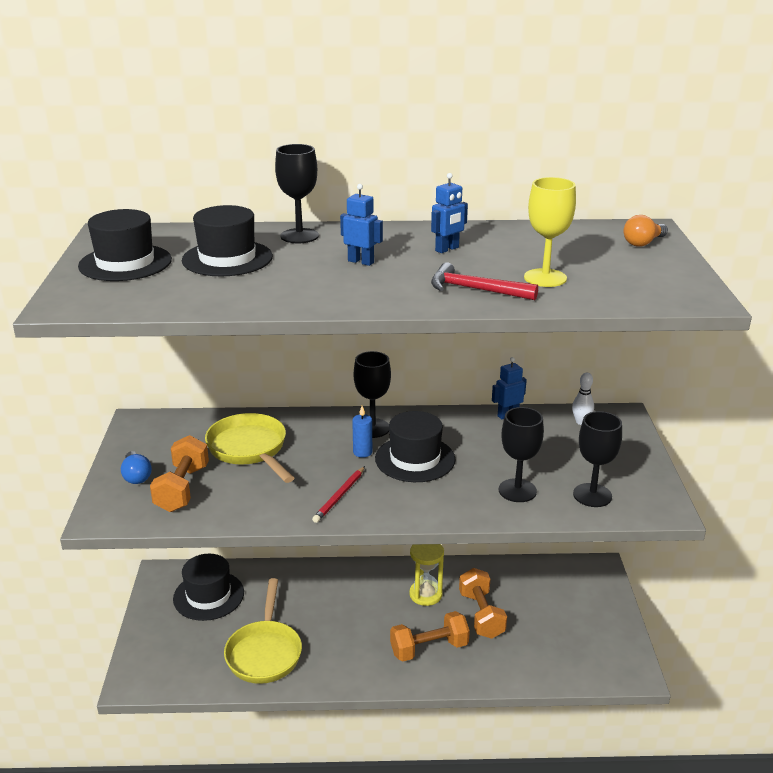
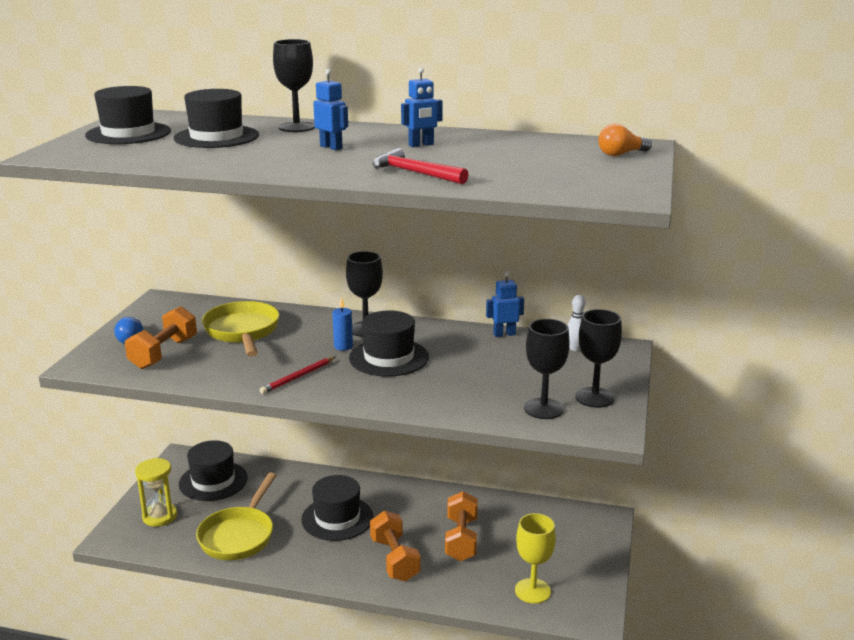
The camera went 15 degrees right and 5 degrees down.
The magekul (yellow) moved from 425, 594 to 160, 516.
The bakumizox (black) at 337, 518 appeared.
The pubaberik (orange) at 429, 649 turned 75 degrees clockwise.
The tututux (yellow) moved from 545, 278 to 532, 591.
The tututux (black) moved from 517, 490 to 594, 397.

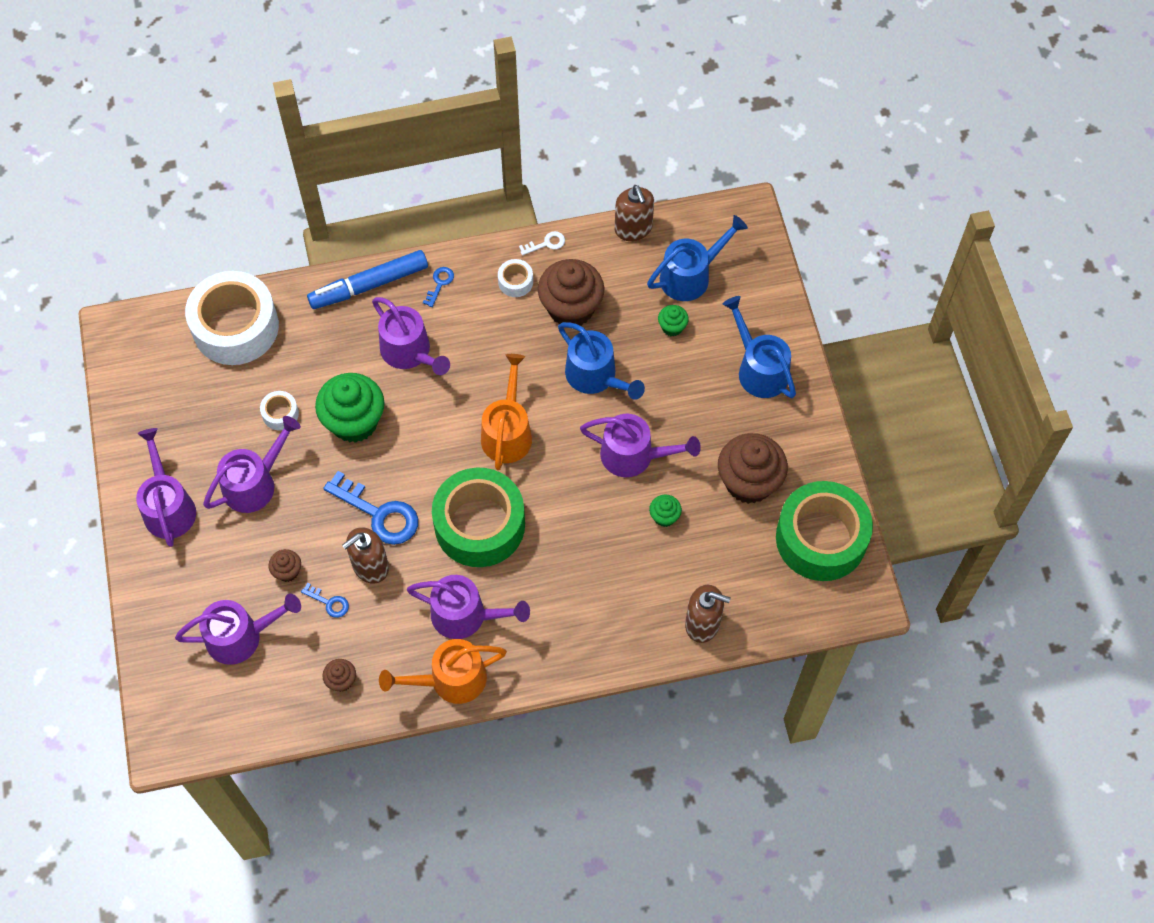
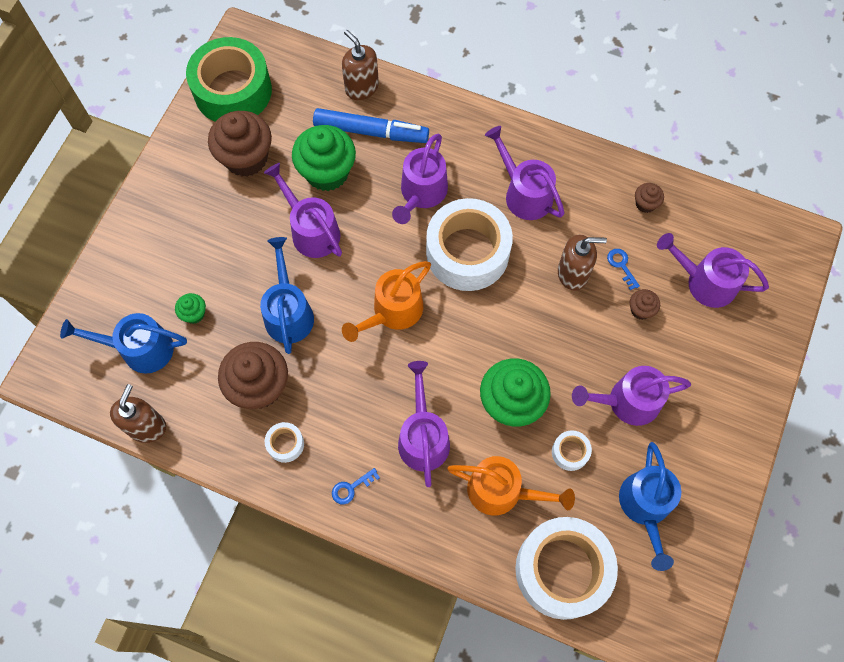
The camera went 145 degrees left and 5 degrees up.
The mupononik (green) at 664, 517 changed to 2.17 times the size.
The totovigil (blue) moved from 369, 285 to 371, 131.
The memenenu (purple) moved from 168, 506 to 421, 193.
The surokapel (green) at 479, 525 became the surokapel (white) at 467, 252.
The memenenu (orange) moved from 450, 680 to 502, 491.
The memenenu (blue) moved from 759, 369 to 645, 507.
The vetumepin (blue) at 379, 513 disappeared.
The vetumepin (white) at 546, 243 disappeared.

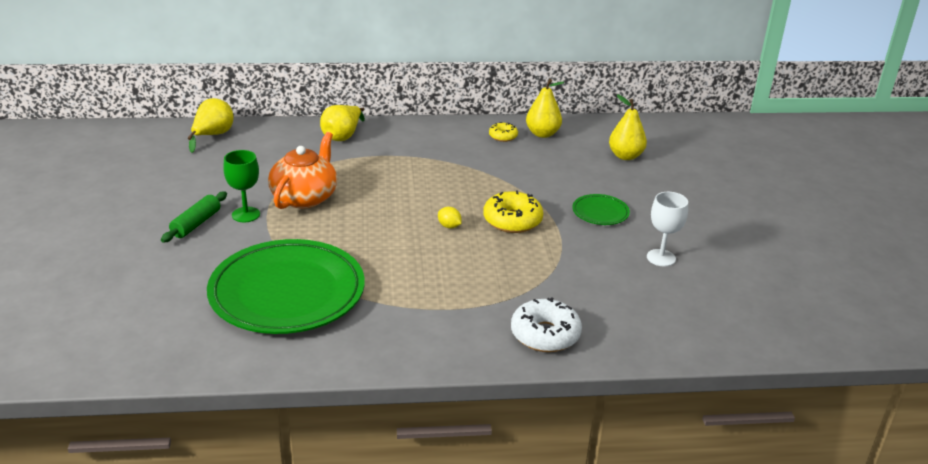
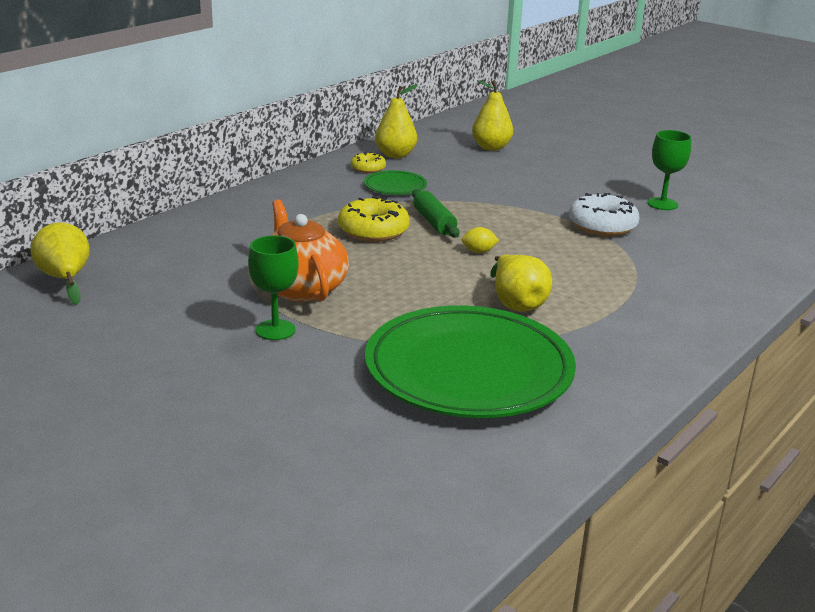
The camera went 45 degrees left and 5 degrees down.
The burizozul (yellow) moved from 512, 220 to 373, 231.
The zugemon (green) moved from 600, 212 to 395, 186.
The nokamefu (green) moved from 196, 224 to 434, 222.
The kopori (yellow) moved from 342, 136 to 516, 303.
The burizozul (white) moved from 545, 334 to 602, 226.
The tututux (white) at 661, 258 became the tututux (green) at 662, 204.

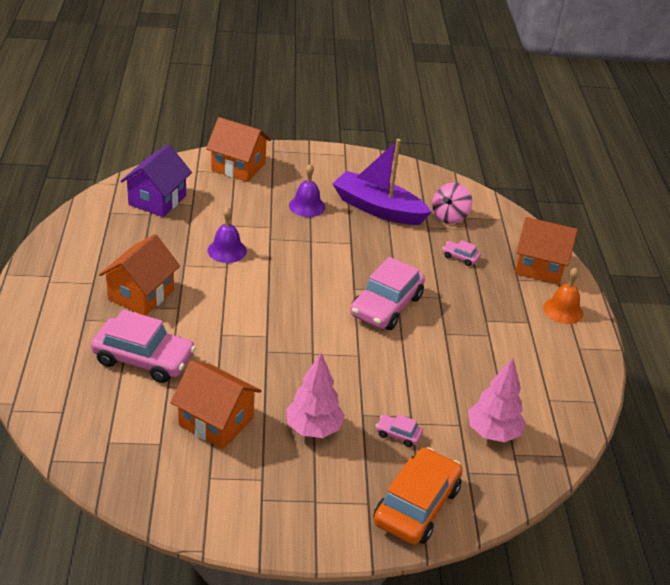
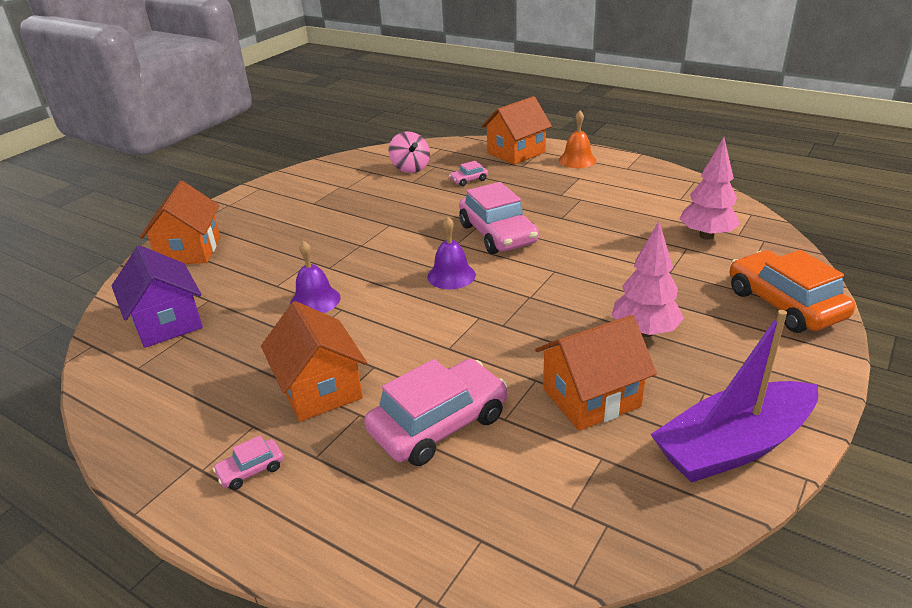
The camera went 50 degrees left and 5 degrees down.
The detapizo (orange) at 238, 167 turned 60 degrees counterclockwise.
The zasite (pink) moved from 398, 434 to 251, 470.
The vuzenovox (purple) moved from 307, 206 to 451, 275.
The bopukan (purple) moved from 378, 209 to 733, 446.

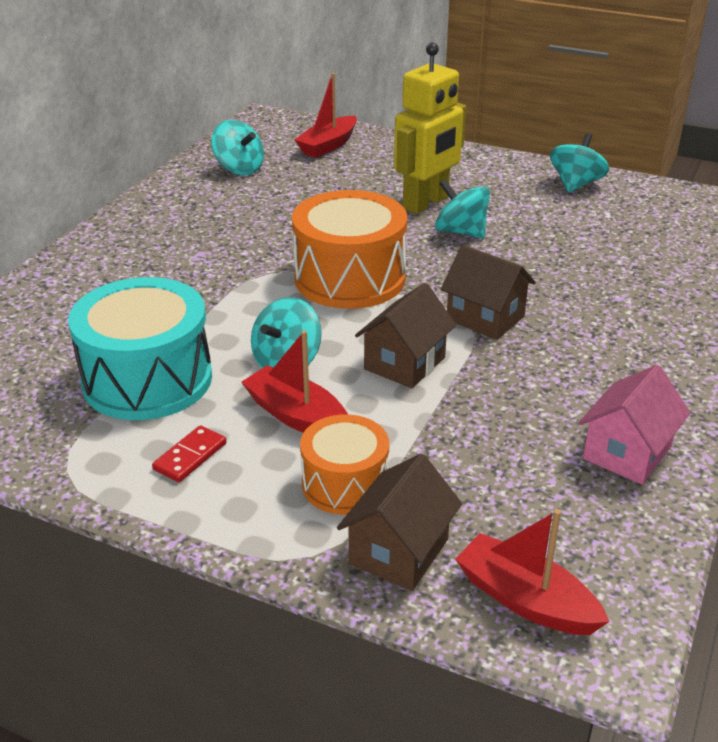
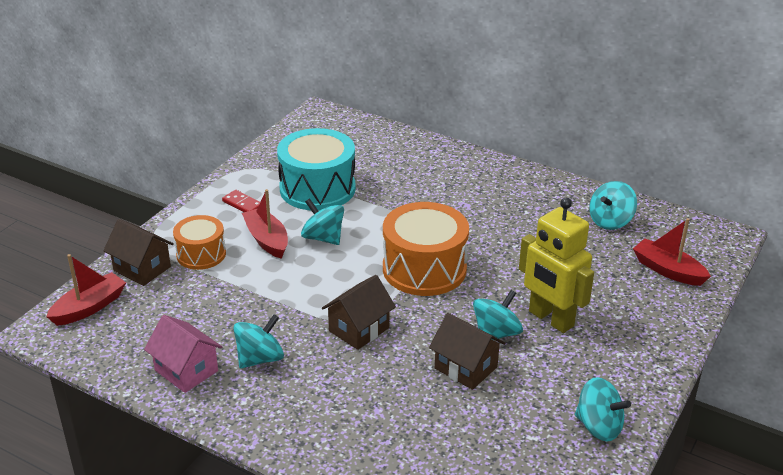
The camera went 95 degrees right and 0 degrees up.
The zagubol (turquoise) at 260, 358 appeared.
The bopukan (red) at 297, 416 turned 75 degrees counterclockwise.
The detapizo (brown) moved from 405, 363 to 466, 368.

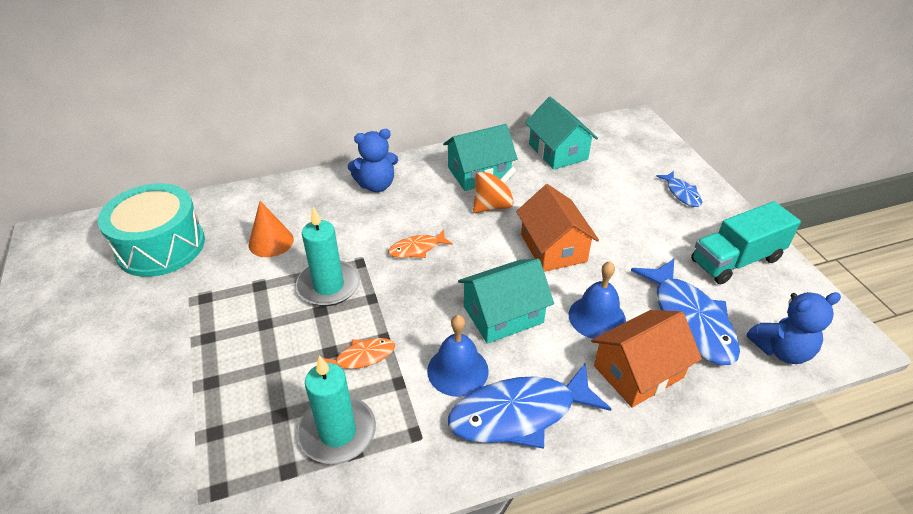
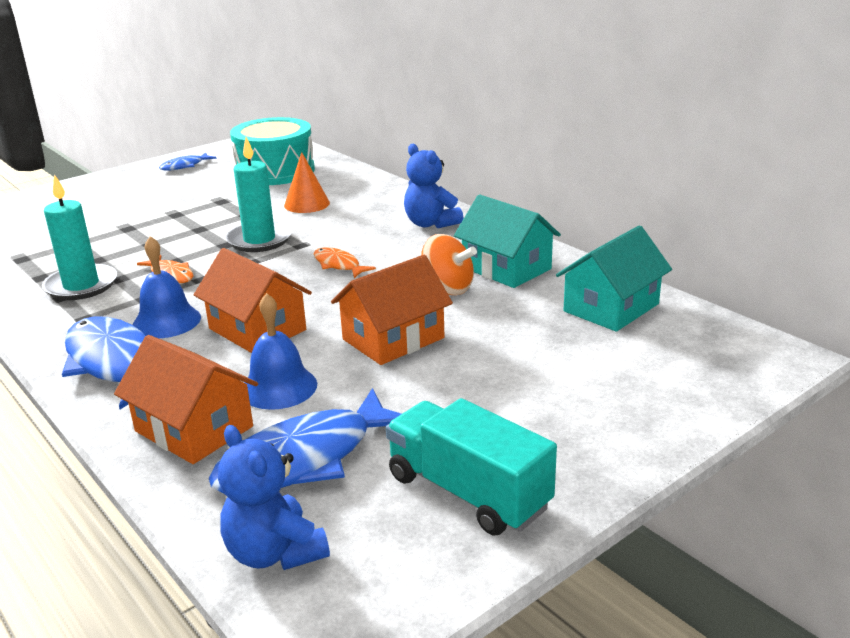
The camera went 70 degrees right and 15 degrees down.
The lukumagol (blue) moved from 681, 193 to 185, 166.
The detapizo (turquoise) at 503, 314 became the detapizo (orange) at 257, 329.

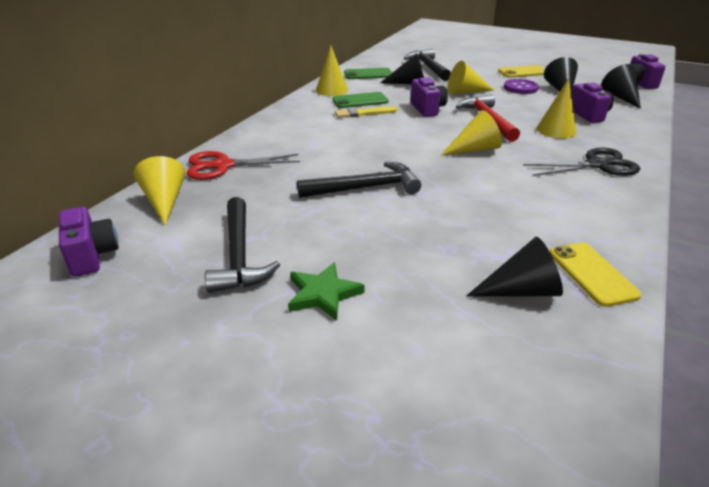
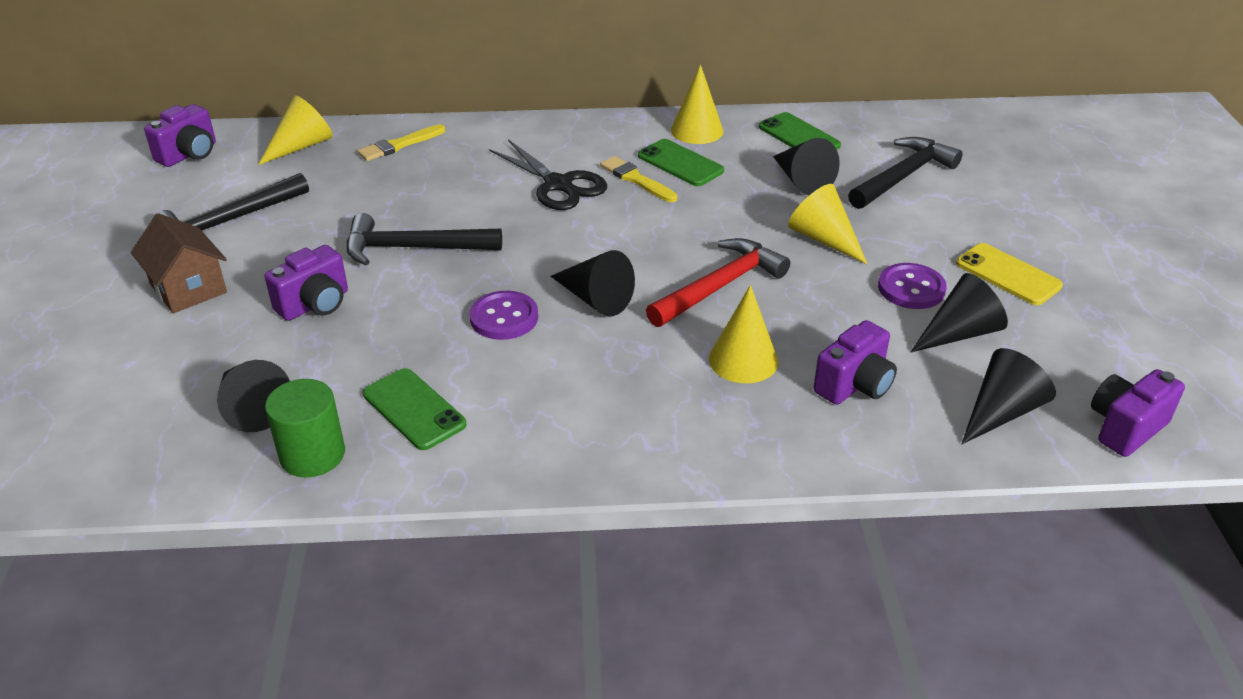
The camera went 60 degrees right and 5 degrees up.
The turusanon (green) at 323, 294 was replaced by the detapizo (brown) at 188, 288.
The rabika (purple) moved from 427, 109 to 315, 304.
The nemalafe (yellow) at 592, 274 was replaced by the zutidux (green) at 312, 455.
The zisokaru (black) at 365, 188 turned 135 degrees clockwise.
The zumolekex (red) at 223, 166 was replaced by the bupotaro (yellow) at 399, 145.
The nemalafe (green) at 414, 409 appeared.
The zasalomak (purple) at 504, 318 appeared.
The zumolekex (black) moved from 597, 165 to 558, 185.
The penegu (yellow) at 474, 149 became the penegu (black) at 595, 299.

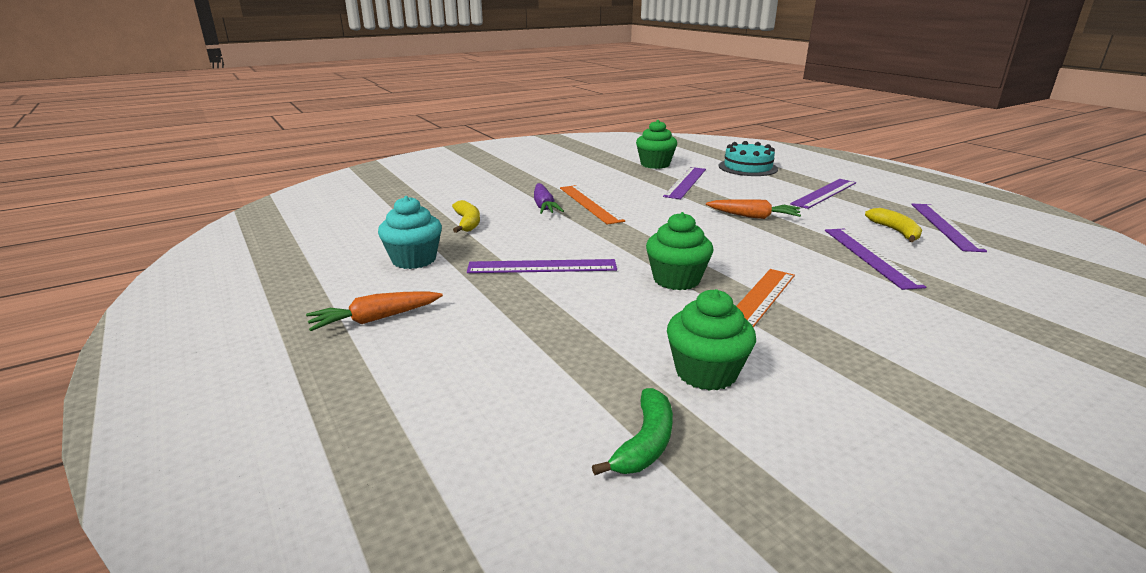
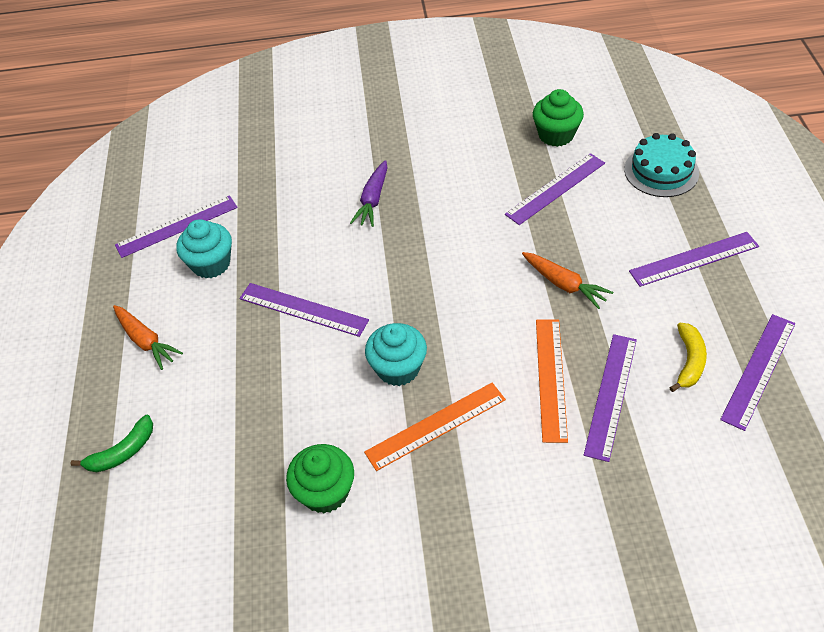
The camera went 30 degrees right and 25 degrees up.
The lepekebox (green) moved from 645, 443 to 122, 452.
The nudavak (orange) at 375, 319 turned 135 degrees counterclockwise.
The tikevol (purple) at 177, 226 appeared.
The mupononik (green) at 676, 279 became the mupononik (turquoise) at 398, 368.
The tikevol (orange) moved from 590, 204 to 551, 378.
The lepekebox (yellow) at 467, 223 disappeared.

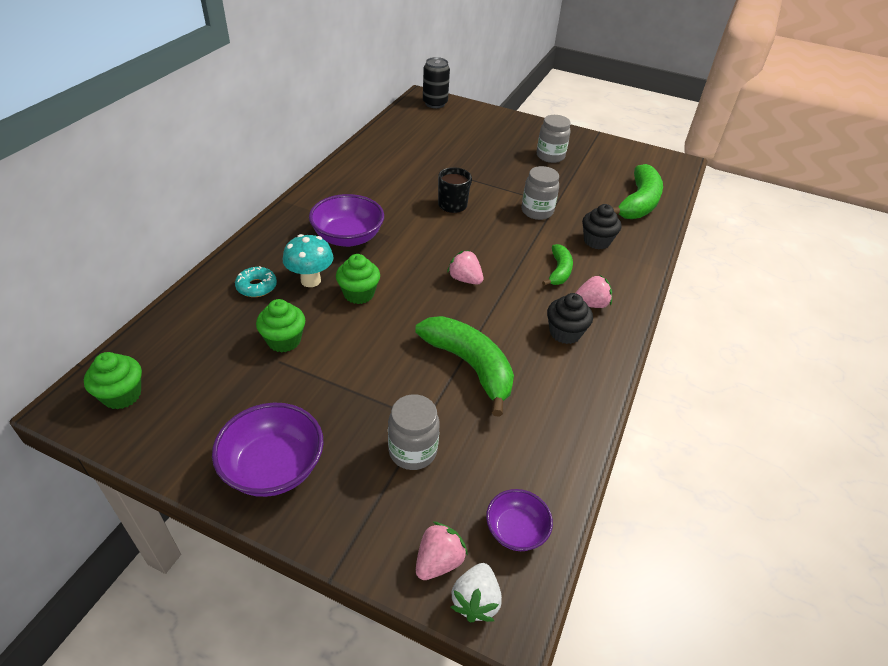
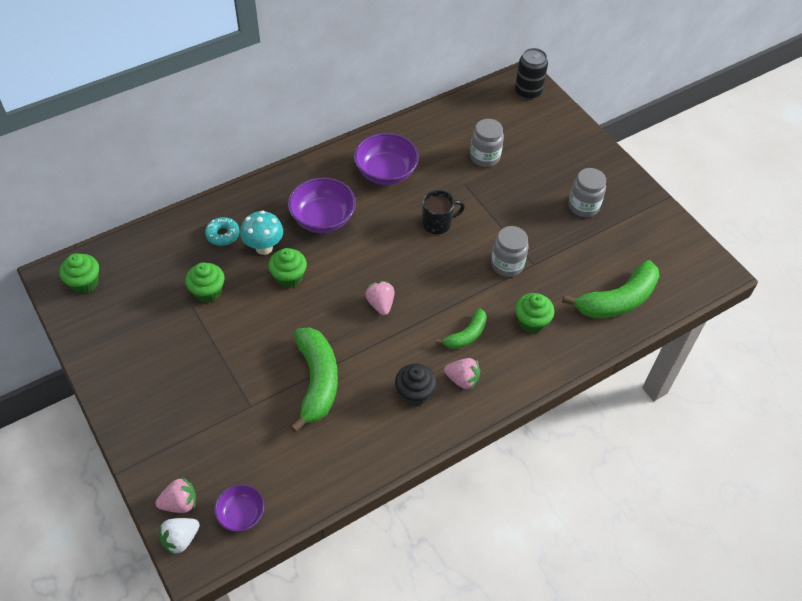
The camera went 35 degrees right and 10 degrees up.
The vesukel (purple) moved from 273, 467 to 386, 172.
The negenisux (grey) moved from 412, 451 to 485, 157.
The mupononik (black) at 596, 241 became the mupononik (green) at 531, 322.

